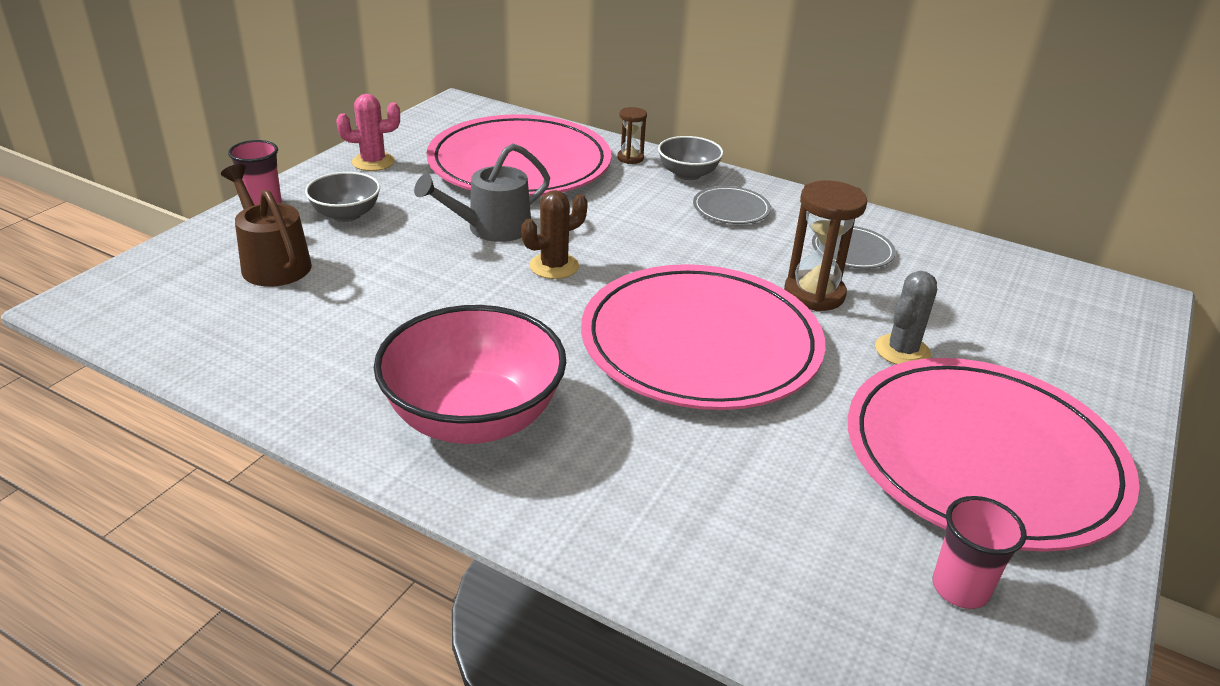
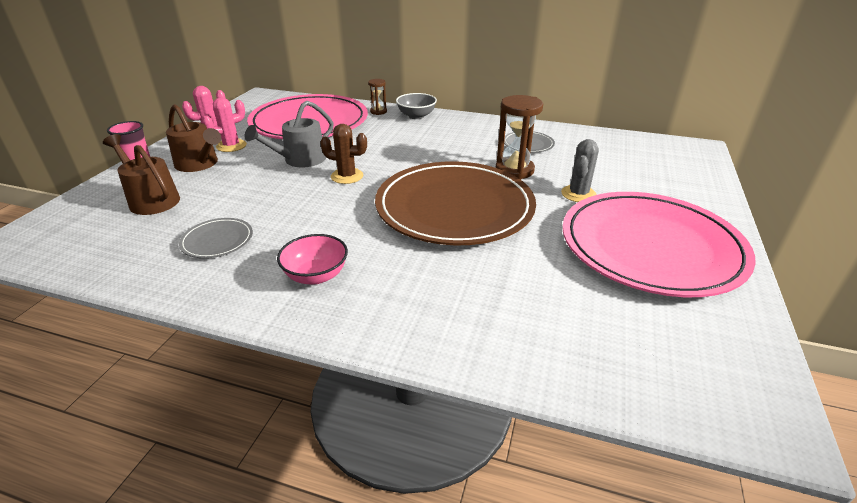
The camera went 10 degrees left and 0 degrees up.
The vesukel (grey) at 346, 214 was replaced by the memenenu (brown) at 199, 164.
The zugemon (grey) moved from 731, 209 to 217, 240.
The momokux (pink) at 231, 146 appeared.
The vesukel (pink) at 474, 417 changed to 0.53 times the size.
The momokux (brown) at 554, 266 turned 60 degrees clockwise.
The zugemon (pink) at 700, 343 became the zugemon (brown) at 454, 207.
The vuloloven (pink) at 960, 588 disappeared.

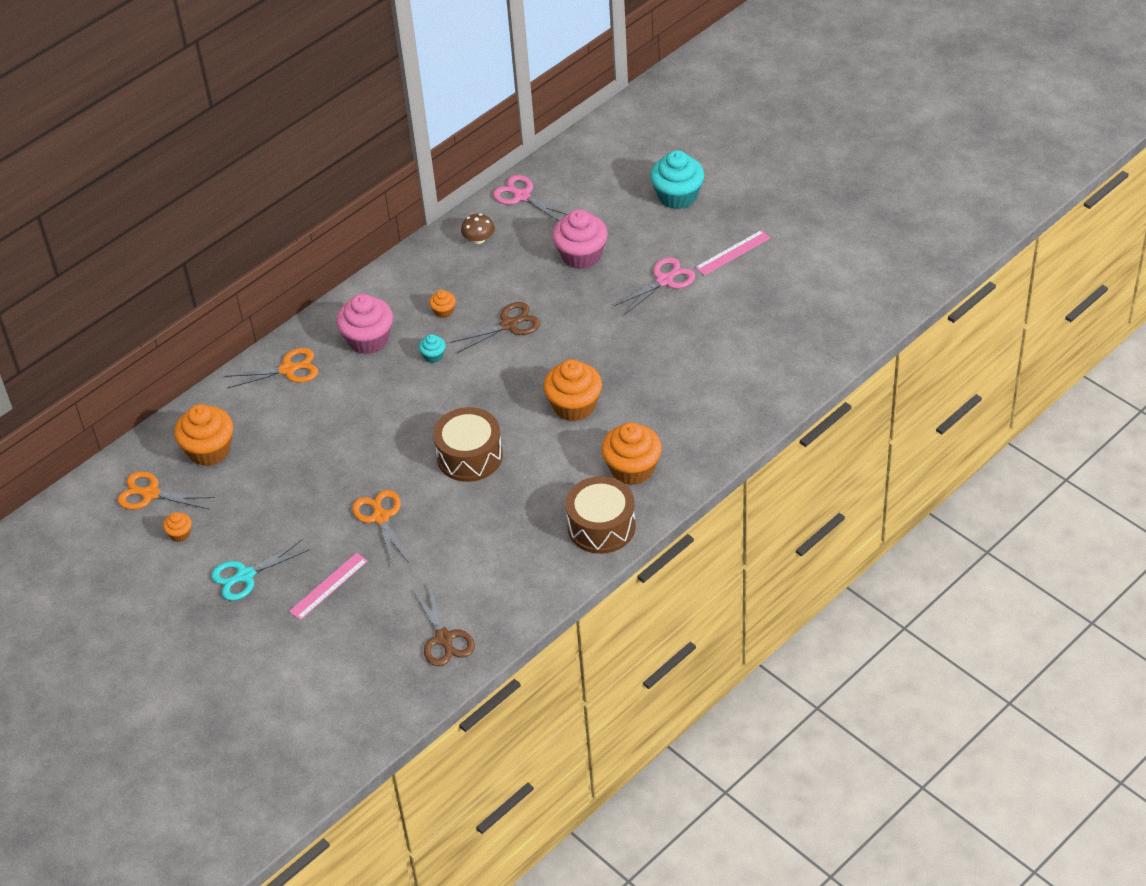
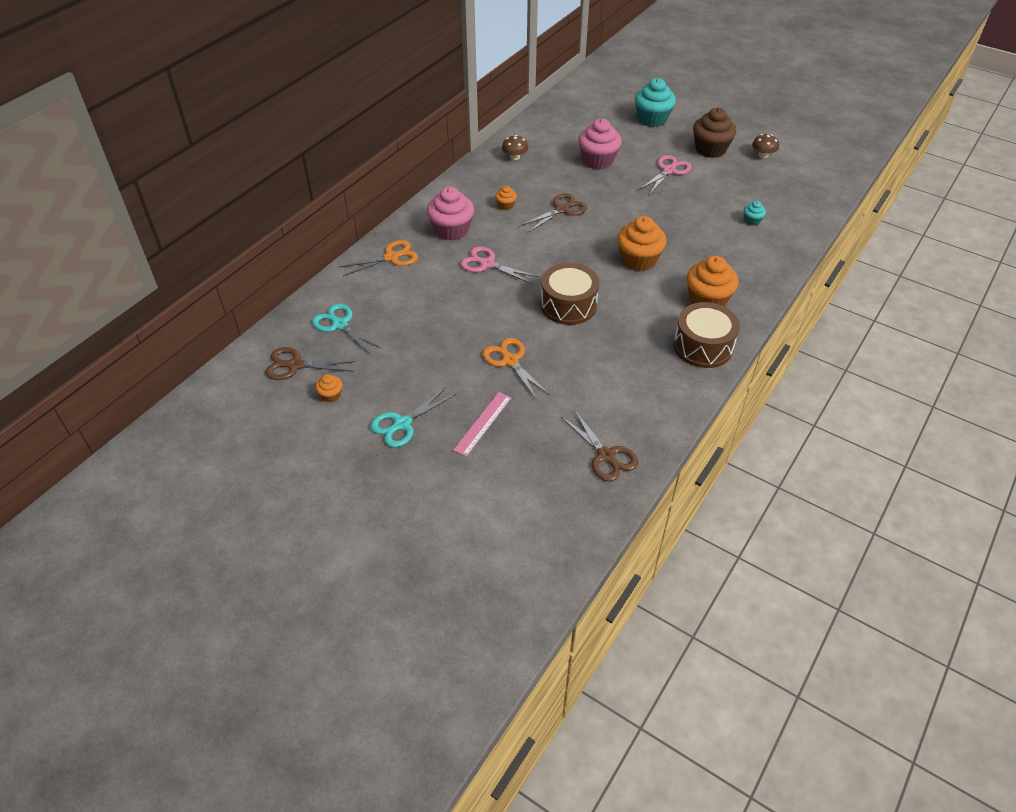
The camera went 15 degrees left and 0 degrees up.
The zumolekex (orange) at 150, 494 became the zumolekex (brown) at 295, 365.
The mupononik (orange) at 209, 450 was replaced by the zumolekex (turquoise) at 339, 324.
The zumolekex (pink) moved from 522, 196 to 487, 264.
The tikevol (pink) at 732, 253 was replaced by the mupononik (brown) at 710, 149.
The mupononik (turquoise) moved from 433, 356 to 752, 221.
The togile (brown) at 763, 155 appeared.

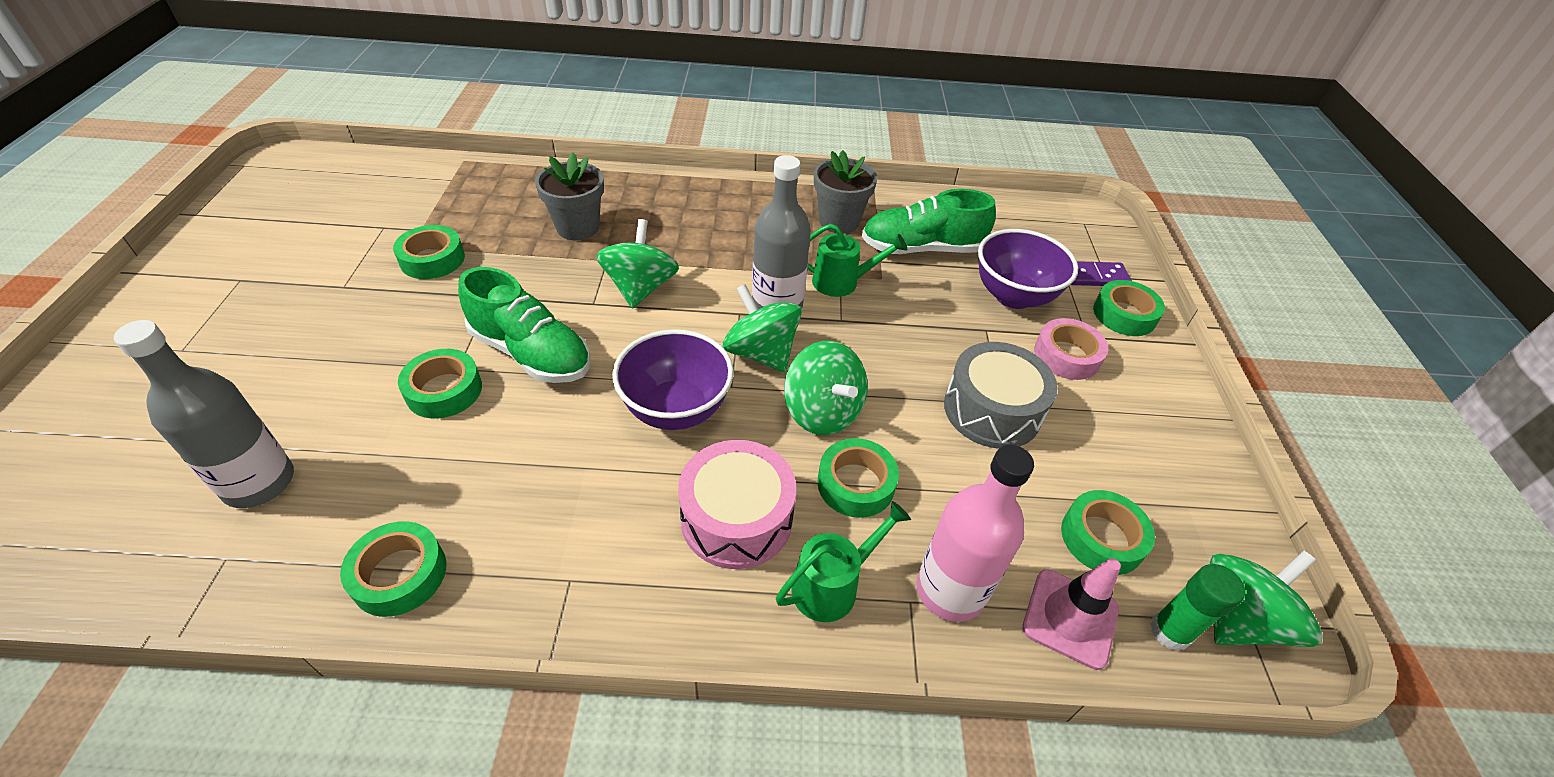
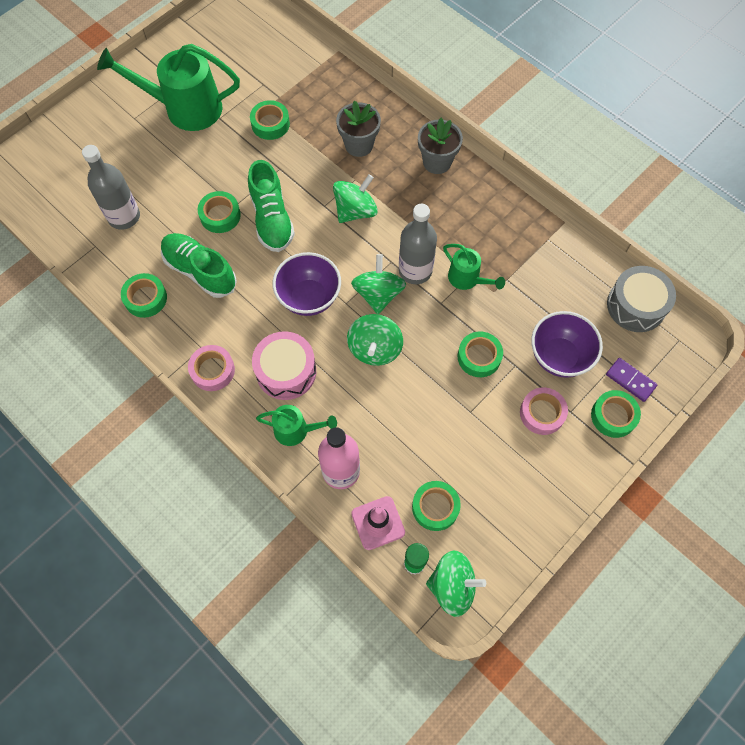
The camera went 45 degrees right and 20 degrees up.
The memenenu (green) at 184, 108 appeared.
The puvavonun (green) moved from 921, 249 to 200, 271.
The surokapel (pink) at 212, 370 appeared.
The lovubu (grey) moved from 839, 221 to 437, 162.
The surokapel (green) moved from 855, 484 to 479, 357.
The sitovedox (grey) moved from 992, 410 to 636, 305.

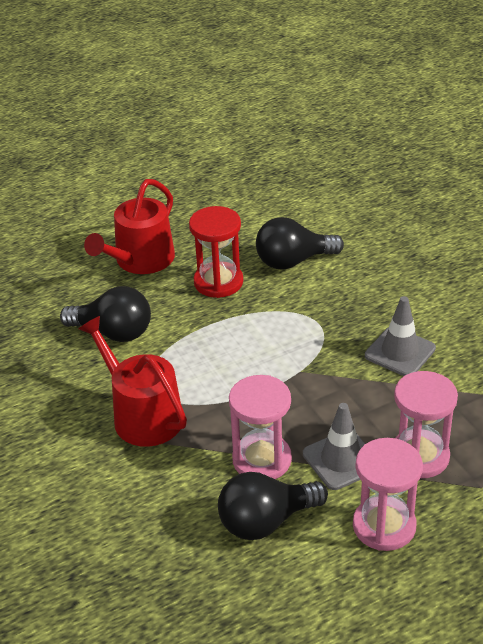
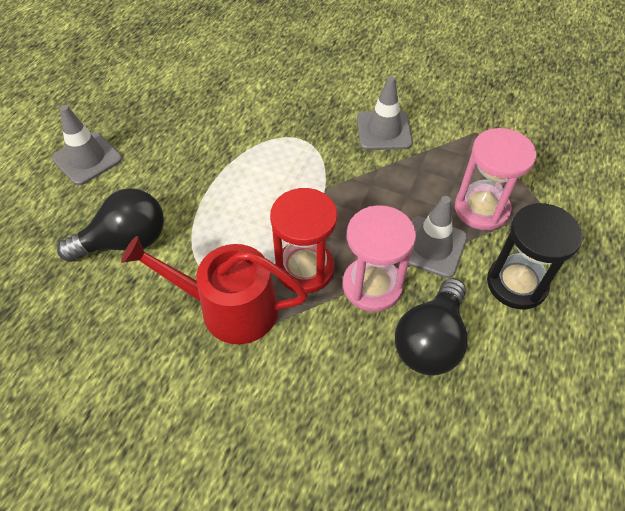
The camera went 40 degrees left and 15 degrees up.
The memenenu (red) at 140, 260 was replaced by the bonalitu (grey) at 87, 159.
The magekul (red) moved from 218, 282 to 304, 268.
The magekul (pink) at 384, 526 became the magekul (black) at 516, 284.
The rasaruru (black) at 293, 261 disappeared.

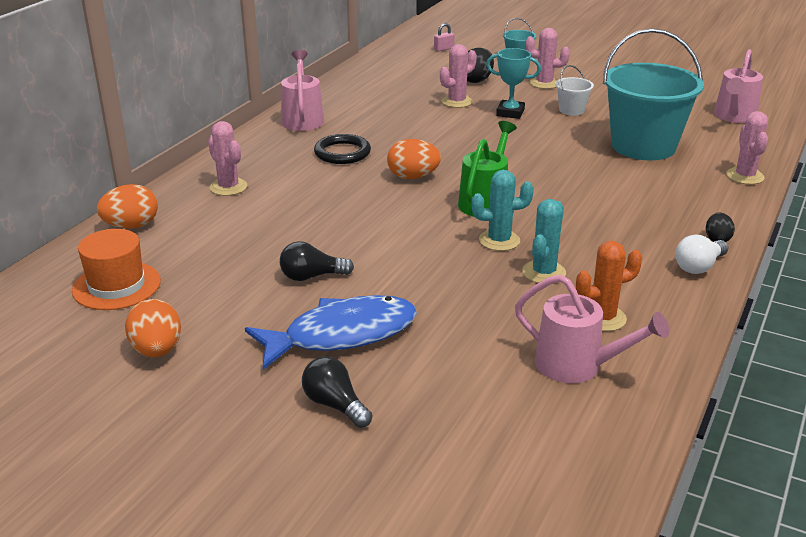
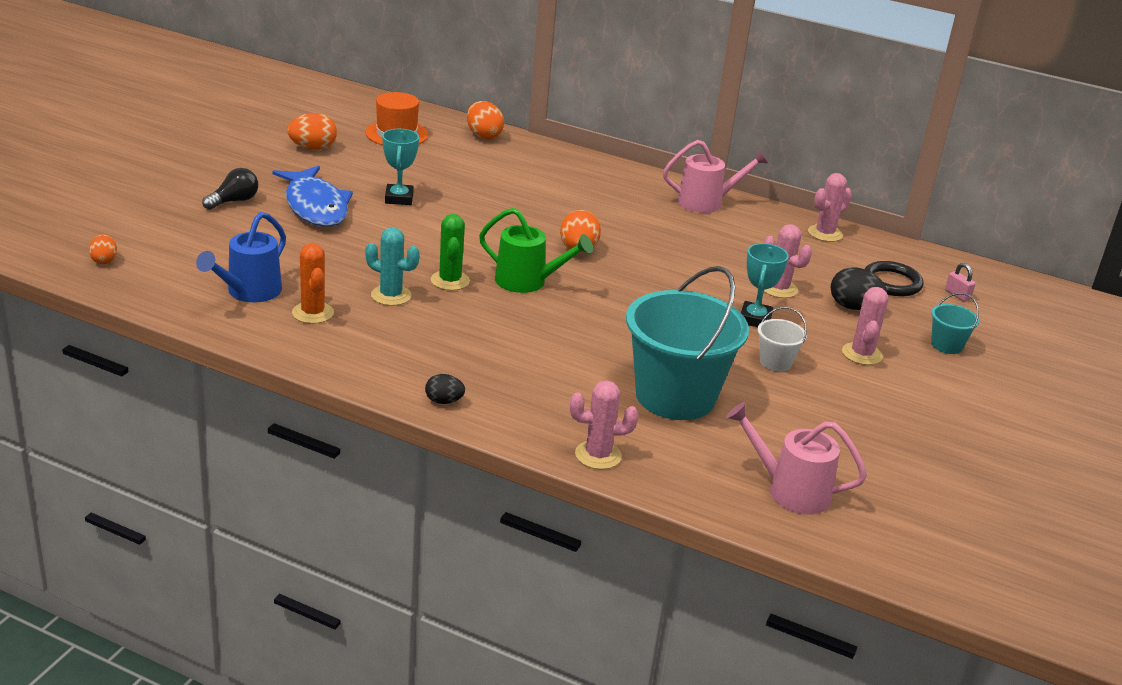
The camera went 85 degrees right and 0 degrees up.
The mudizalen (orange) at 104, 260 appeared.
The memenenu (pink) at 578, 366 became the memenenu (blue) at 249, 292.
The rasaruru (black) at 311, 276 was replaced by the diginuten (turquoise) at 399, 198.
The momokux (turquoise) at 499, 240 became the momokux (green) at 450, 281.
The momokux (pink) moved from 228, 187 to 825, 233.
The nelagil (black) moved from 342, 153 to 891, 282.
The rasaruru (white) at 699, 266 disappeared.

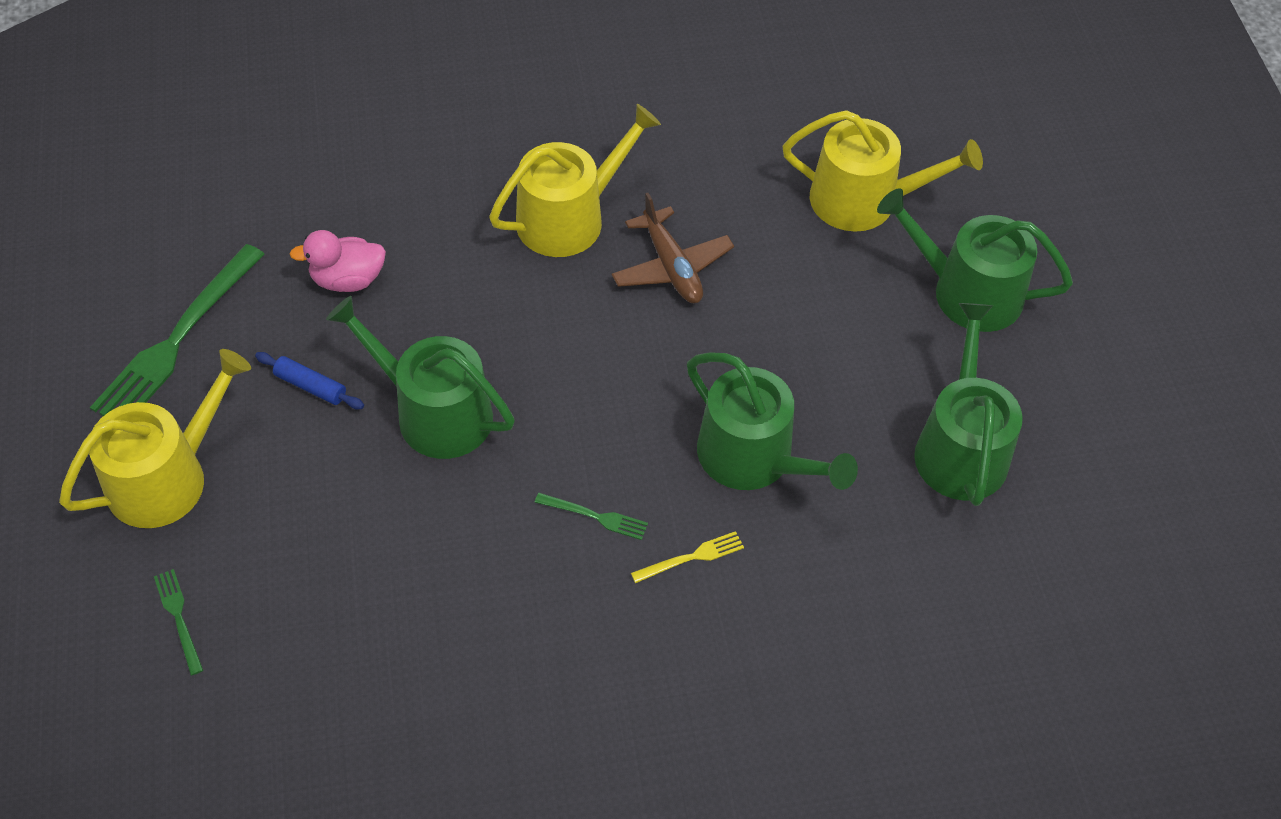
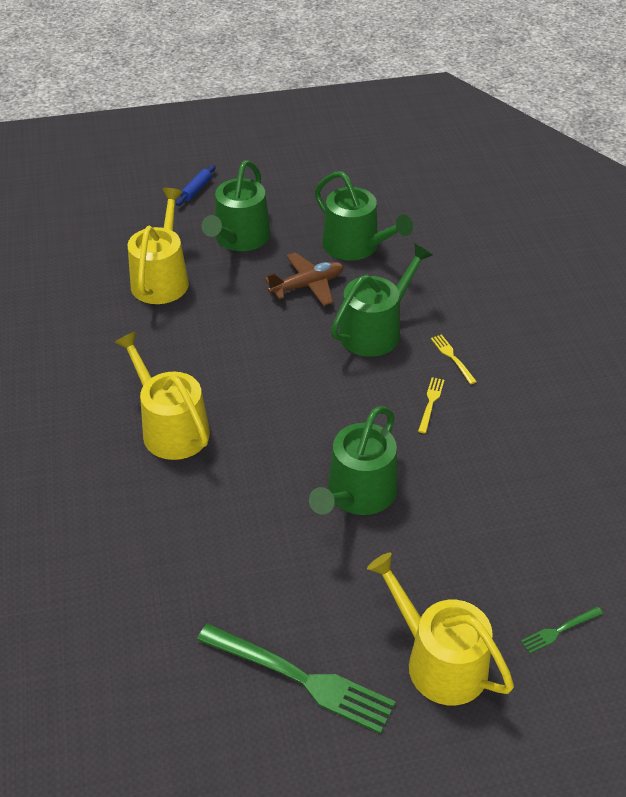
The camera went 90 degrees left and 10 degrees down.
The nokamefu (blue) moved from 310, 386 to 196, 189.
The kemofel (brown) moved from 671, 267 to 307, 285.
The memenenu (green) at 960, 447 turned 135 degrees counterclockwise.
The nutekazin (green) at 595, 516 became the nutekazin (yellow) at 431, 403.
The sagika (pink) at 347, 280 disappeared.

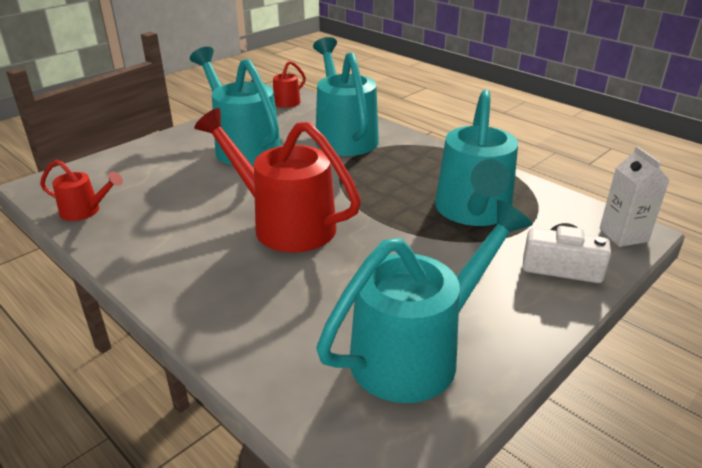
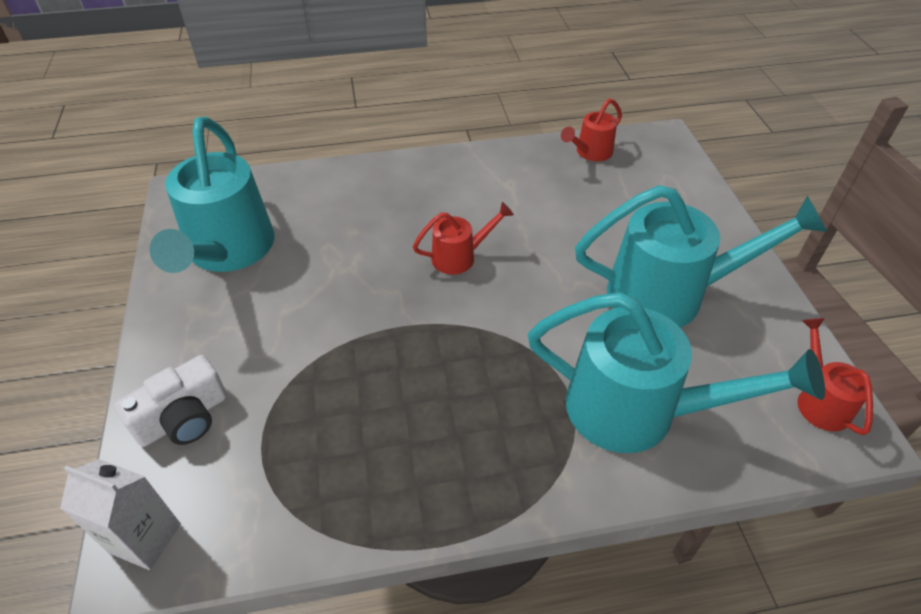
The camera went 125 degrees right and 15 degrees up.
The memenenu (red) at 284, 224 changed to 0.49 times the size.
The memenenu (turquoise) at 473, 212 disappeared.

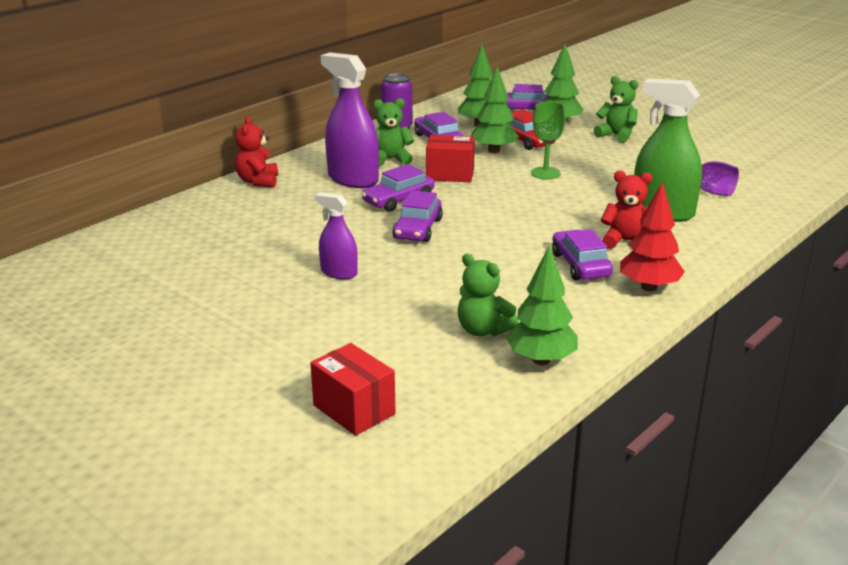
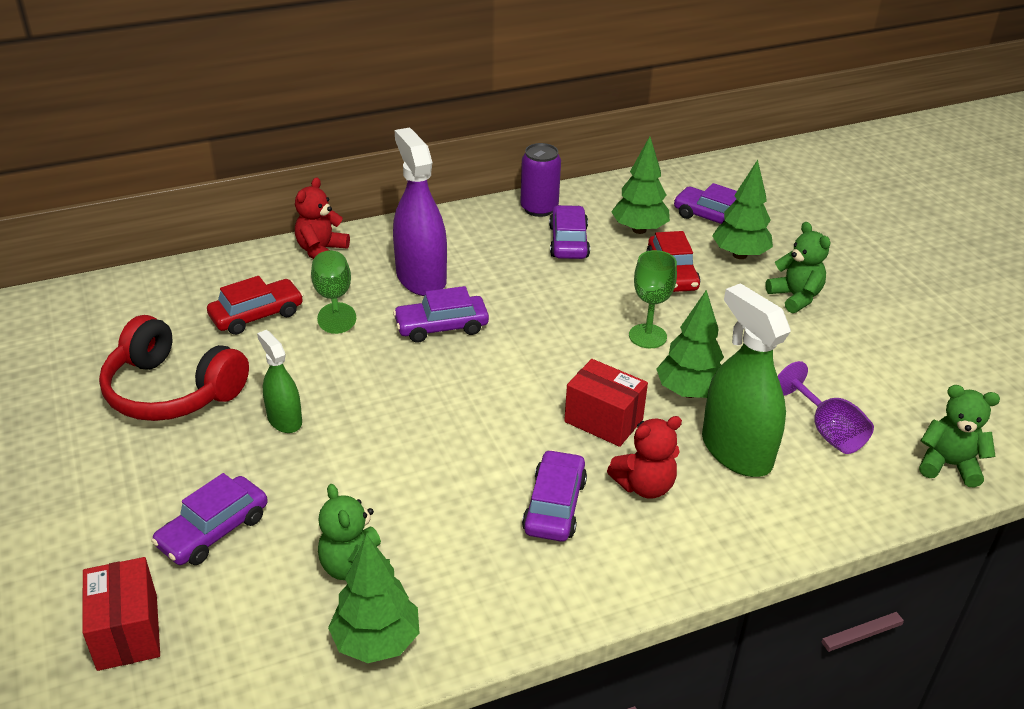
The camera went 25 degrees right and 10 degrees up.
The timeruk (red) at 172, 391 appeared.
The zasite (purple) moved from 417, 229 to 213, 531.
The zasite (red) at 257, 315 appeared.
The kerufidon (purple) at 339, 272 became the kerufidon (green) at 284, 420.
The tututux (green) at 333, 299 appeared.
The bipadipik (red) moved from 450, 174 to 603, 420.
The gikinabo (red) at 626, 241 turned 120 degrees clockwise.
The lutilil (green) moved from 494, 150 to 689, 392.
The gikinabo (green) moved from 390, 159 to 948, 465.
The lutilil (red) at 648, 287 disappeared.

